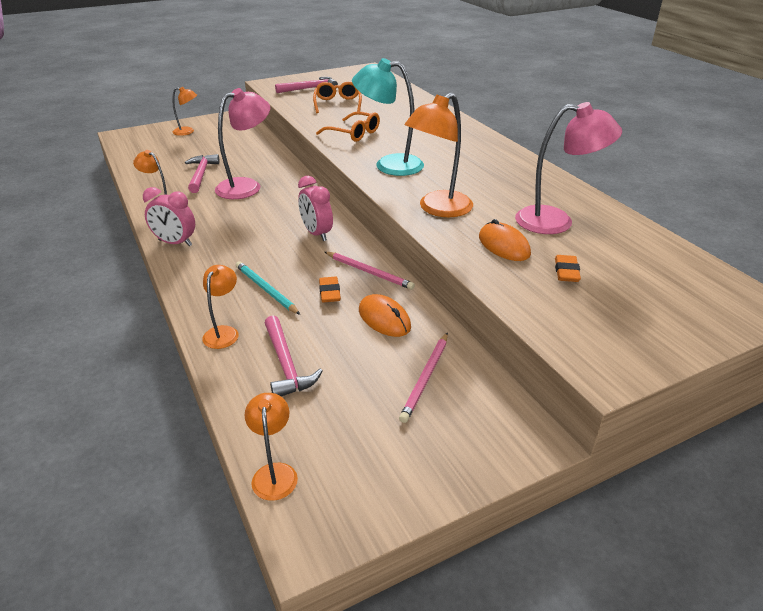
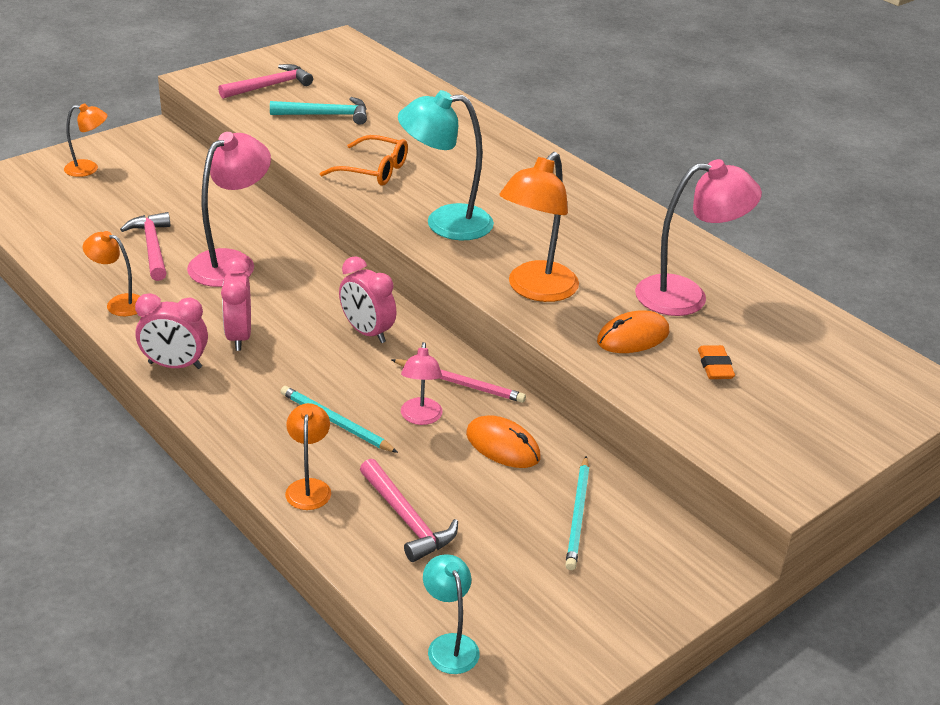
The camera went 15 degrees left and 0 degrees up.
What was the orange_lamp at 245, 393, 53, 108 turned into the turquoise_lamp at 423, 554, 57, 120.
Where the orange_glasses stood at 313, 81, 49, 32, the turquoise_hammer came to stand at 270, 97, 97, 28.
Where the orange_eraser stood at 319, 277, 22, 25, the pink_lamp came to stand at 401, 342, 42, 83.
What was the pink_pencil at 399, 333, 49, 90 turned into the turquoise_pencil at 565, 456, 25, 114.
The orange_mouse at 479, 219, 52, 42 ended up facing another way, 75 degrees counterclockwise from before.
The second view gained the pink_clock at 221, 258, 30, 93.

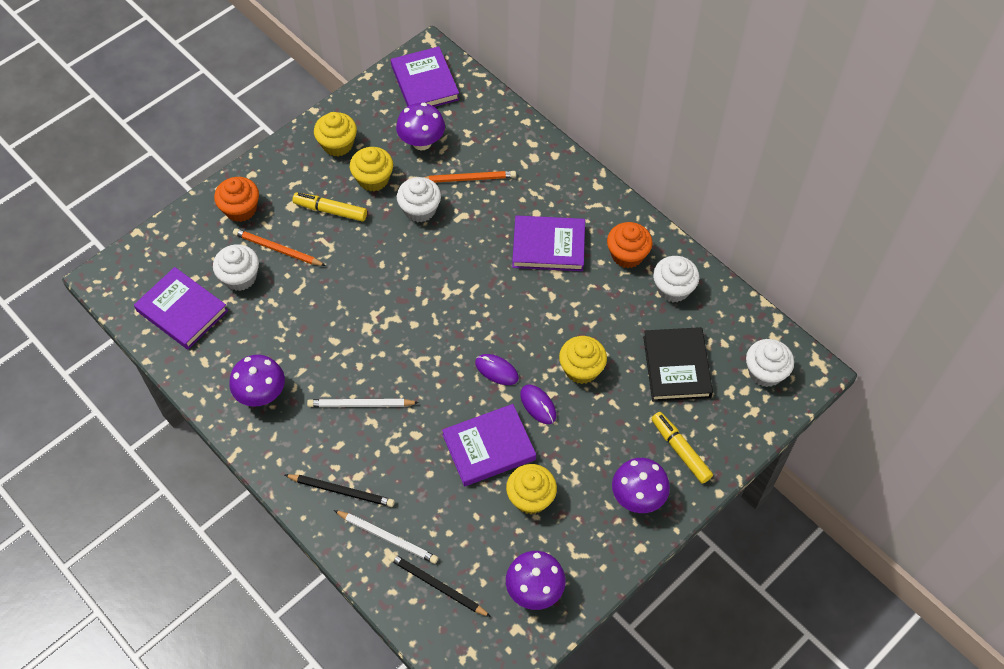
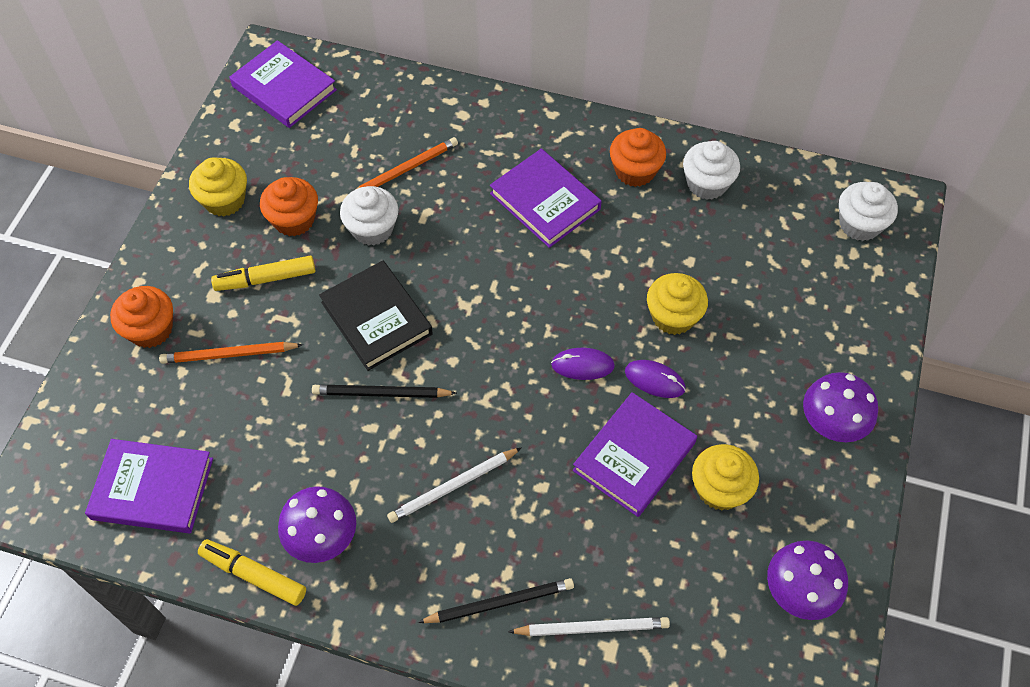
The camera went 30 degrees left and 0 degrees up.
The second view lost the white_cupcake at 213, 244, 46, 47.
What was the yellow_cupcake at 350, 147, 43, 45 turned into the orange_cupcake at 260, 177, 58, 59.
The black_pencil ended up elsewhere, having gone from 388, 553, 103, 64 to 312, 385, 145, 13.
The second view lost the purple_mushroom at 396, 103, 49, 47.
The purple_book at 512, 215, 73, 56 ended up facing another way, 75 degrees clockwise from before.
The black_book ended up elsewhere, having gone from 643, 327, 70, 75 to 319, 260, 114, 111.
The yellow_marker ended up elsewhere, having gone from 651, 412, 62, 72 to 198, 539, 108, 67.

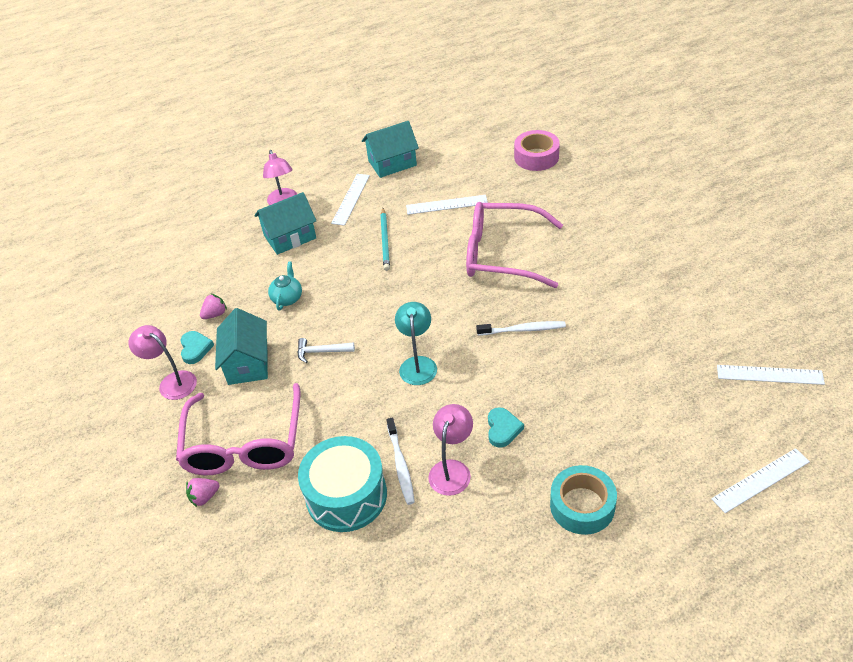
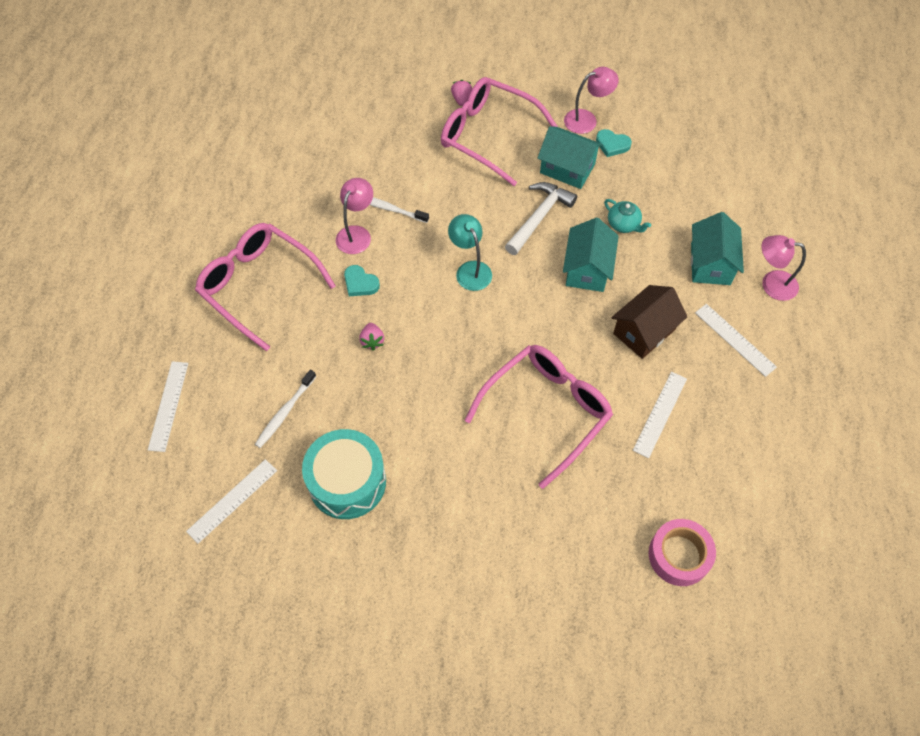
The camera went 120 degrees right and 15 degrees up.
The pink_strawberry ended up elsewhere, having gone from 200, 294, 27, 25 to 359, 323, 26, 28.
The size of the white_hammer at 297, 338, 58, 25 changed by a factor of 1.71.
The turquoise_drum ended up elsewhere, having gone from 298, 436, 89, 96 to 302, 429, 84, 90.
The turquoise_house ended up elsewhere, having gone from 362, 121, 57, 57 to 563, 217, 56, 75.
Where the turquoise_pencil stood at 380, 208, 10, 63, the brown_house came to stand at 611, 285, 77, 74.
The turquoise_lamp at 395, 302, 42, 83 ended up facing another way, 150 degrees counterclockwise from before.
The pink_lamp at 428, 404, 45, 92 ended up facing another way, 120 degrees counterclockwise from before.
The white_toothbrush ended up elsewhere, having gone from 476, 321, 90, 15 to 255, 370, 61, 78.
Where the turquoise_tape stood at 550, 465, 67, 70, the pink_glasses came to stand at 195, 223, 141, 128.

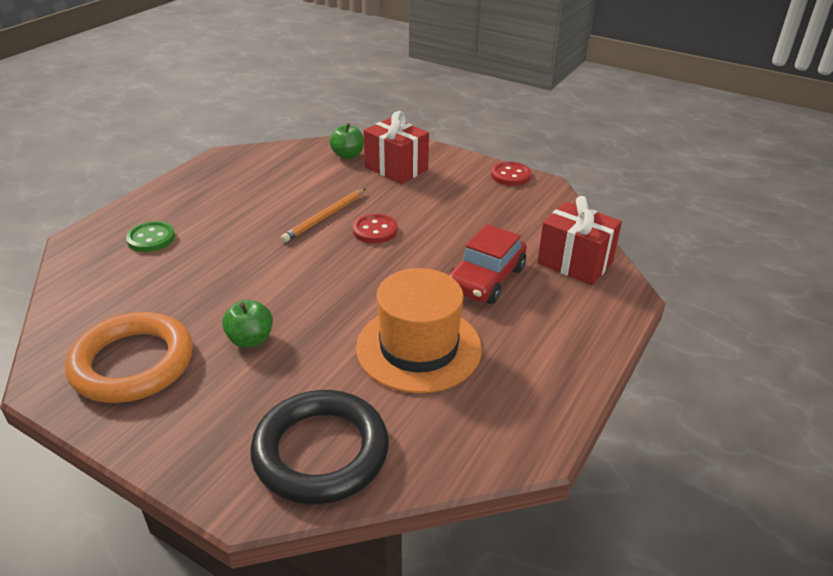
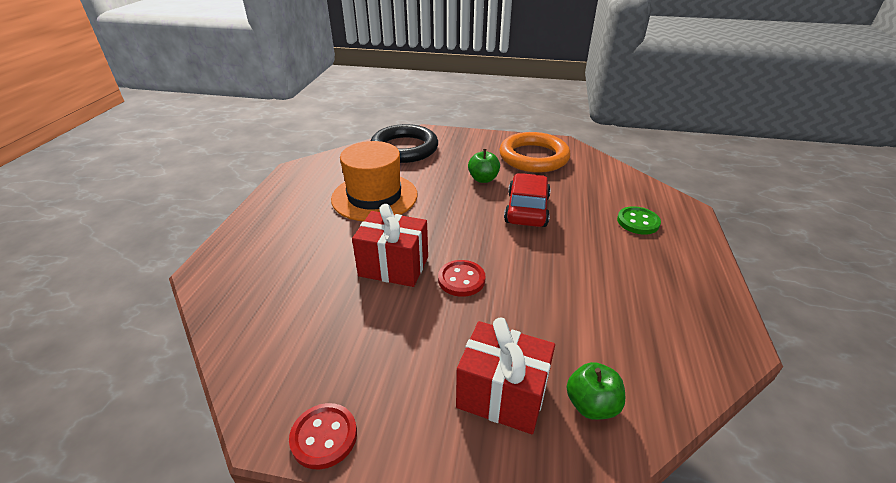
The camera went 160 degrees right and 0 degrees up.
The second view lost the orange_pencil at 281, 189, 85, 53.
The red_car ended up elsewhere, having gone from 448, 224, 79, 80 to 504, 173, 47, 54.
The red_gift ended up elsewhere, having gone from 537, 196, 85, 89 to 352, 204, 76, 83.

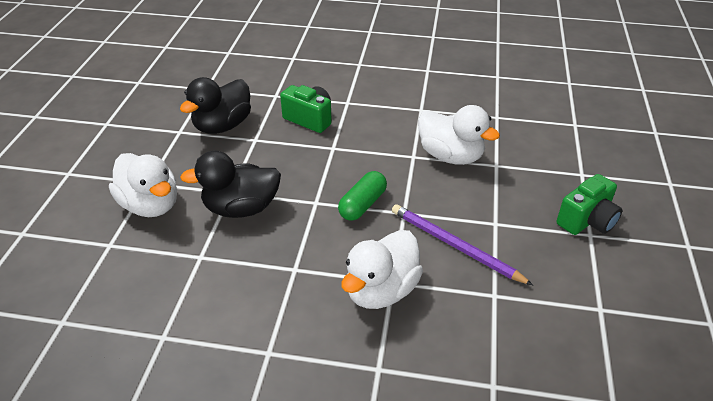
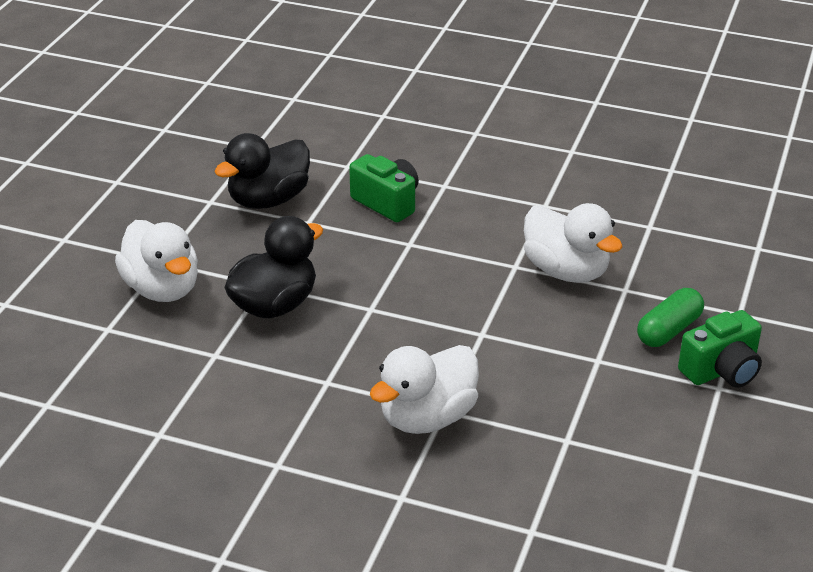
The camera went 10 degrees right and 5 degrees down.
The black_duck at 180, 151, 101, 67 ended up facing another way, 135 degrees clockwise from before.
The green_capsule ended up elsewhere, having gone from 338, 171, 49, 50 to 637, 288, 67, 59.
The second view lost the purple_pencil at 392, 204, 141, 81.

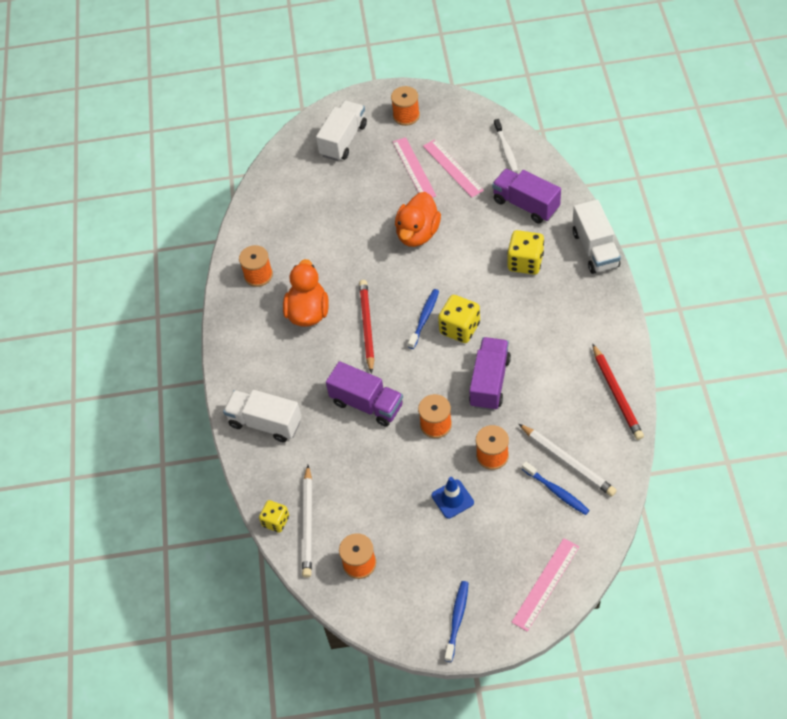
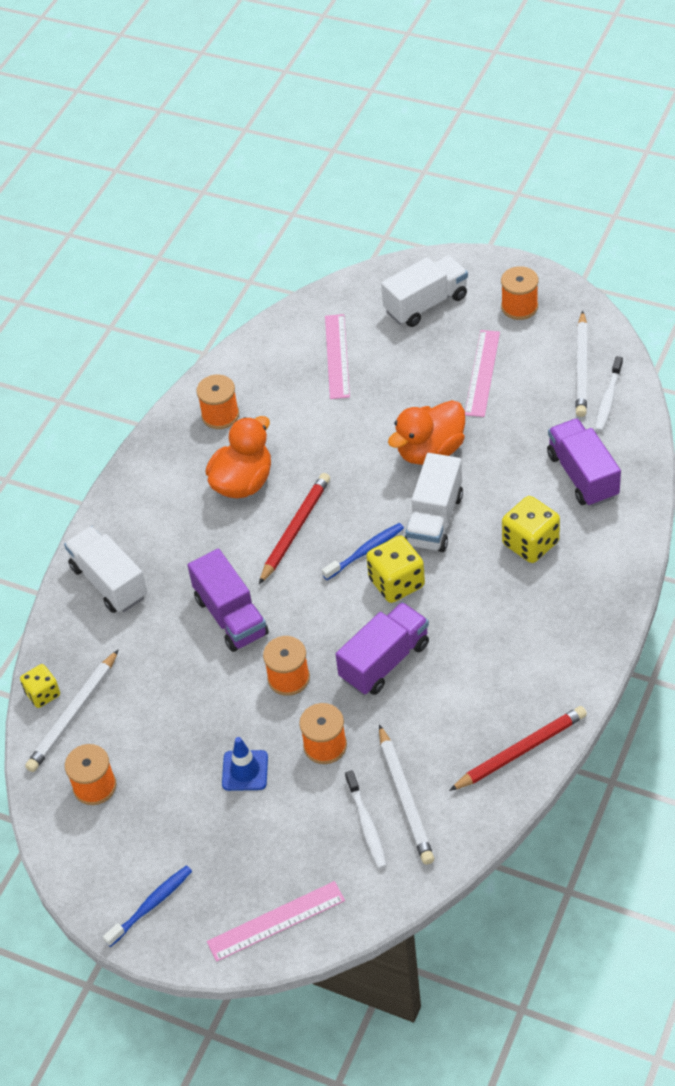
The camera went 30 degrees right and 5 degrees down.
The pink_ruler ended up elsewhere, having gone from 423, 139, 61, 58 to 325, 314, 25, 85.
What was the blue_toothbrush at 522, 461, 68, 54 turned into the white_toothbrush at 345, 770, 42, 99.
The white_truck ended up elsewhere, having gone from 573, 199, 48, 75 to 405, 453, 58, 99.
The red_pencil at 592, 343, 52, 97 ended up facing another way, 135 degrees counterclockwise from before.
The second view gained the white_pencil at 575, 311, 13, 106.

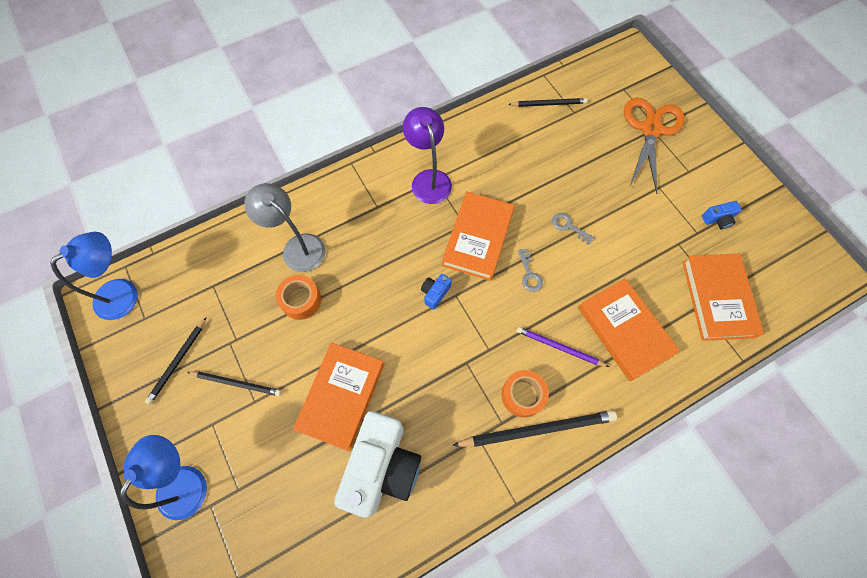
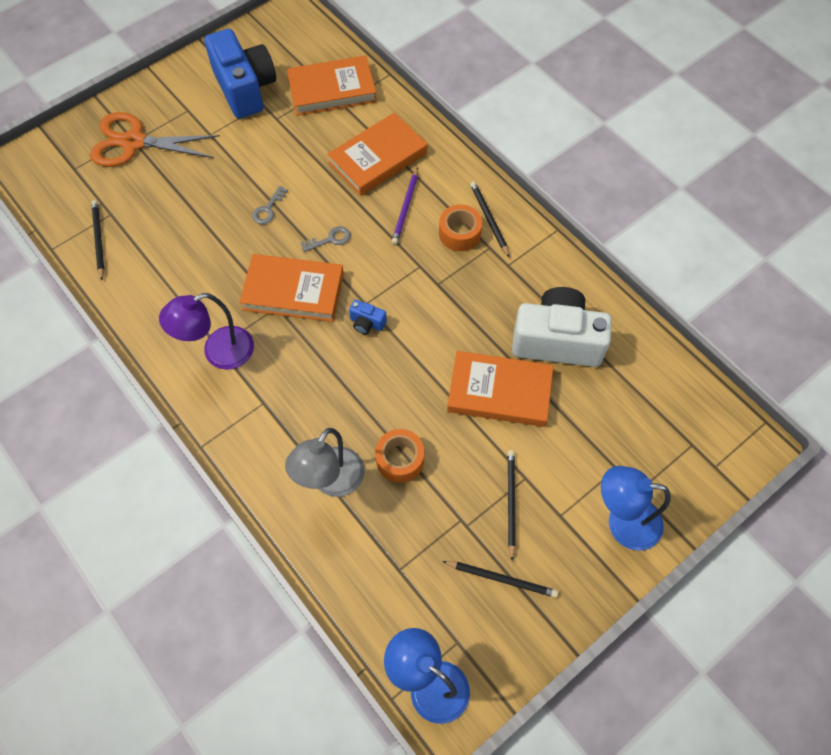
The camera went 100 degrees left and 5 degrees down.
The size of the black_pencil at 452, 410, 165, 37 changed by a factor of 0.61.
The size of the blue_camera at 702, 201, 40, 28 changed by a factor of 2.48.

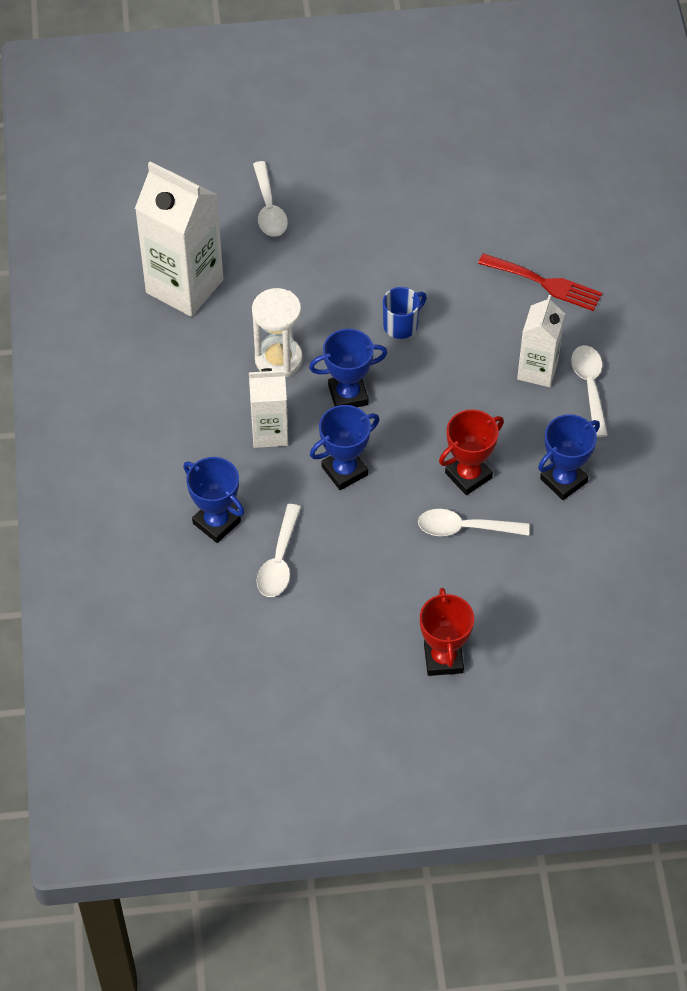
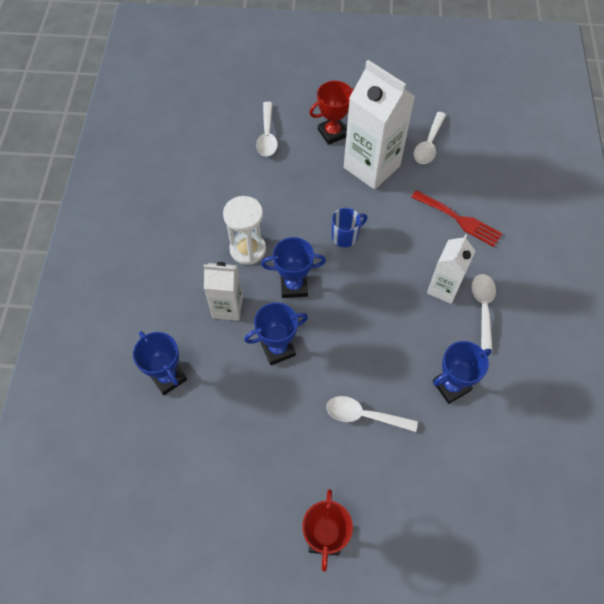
The camera went 10 degrees right and 5 degrees up.
The white_carton ended up elsewhere, having gone from 135, 161, 88, 156 to 344, 60, 71, 130.
The white_spoon ended up elsewhere, having gone from 257, 504, 44, 93 to 414, 112, 32, 52.
The red_trophy ended up elsewhere, having gone from 439, 409, 65, 86 to 309, 81, 45, 64.

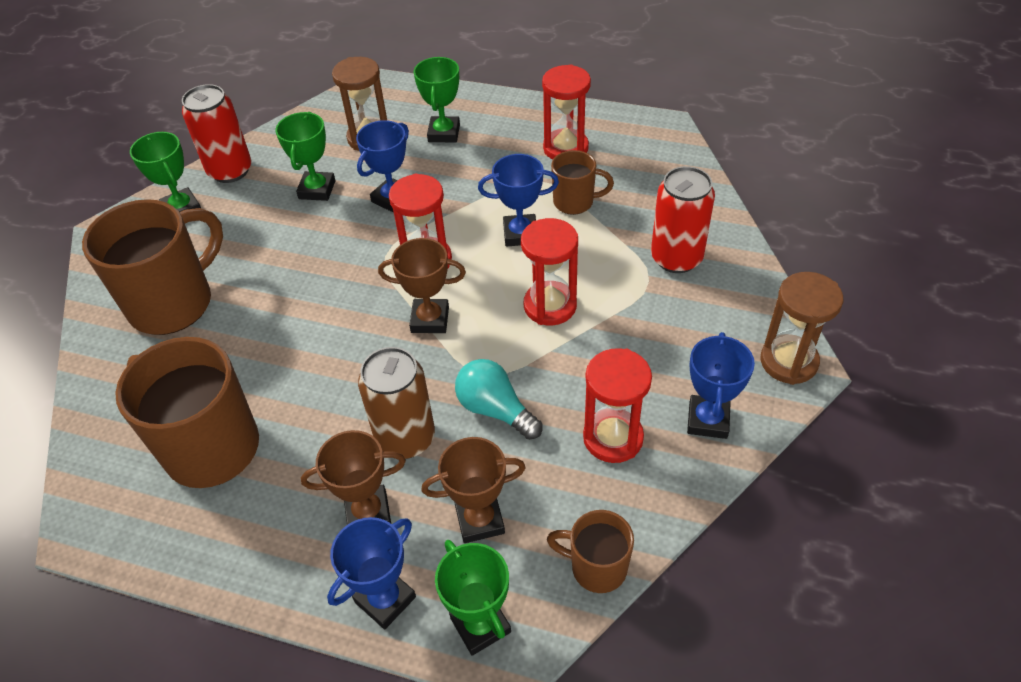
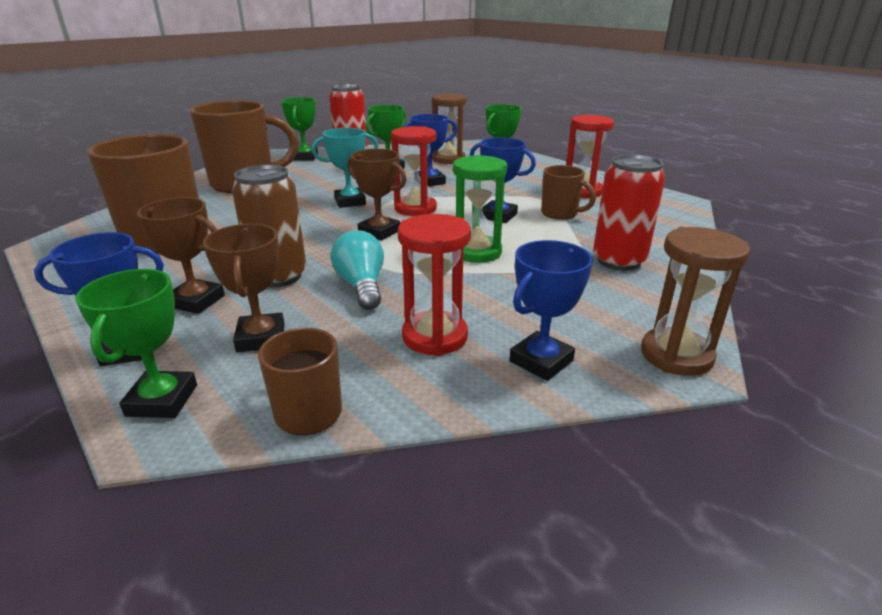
The camera went 30 degrees right and 20 degrees down.
The brown_trophy at 422, 437, 104, 106 ended up facing another way, 60 degrees clockwise from before.
What was the red_hourglass at 521, 218, 57, 107 turned into the green_hourglass at 453, 155, 54, 108.
The second view gained the turquoise_trophy at 312, 128, 66, 80.

